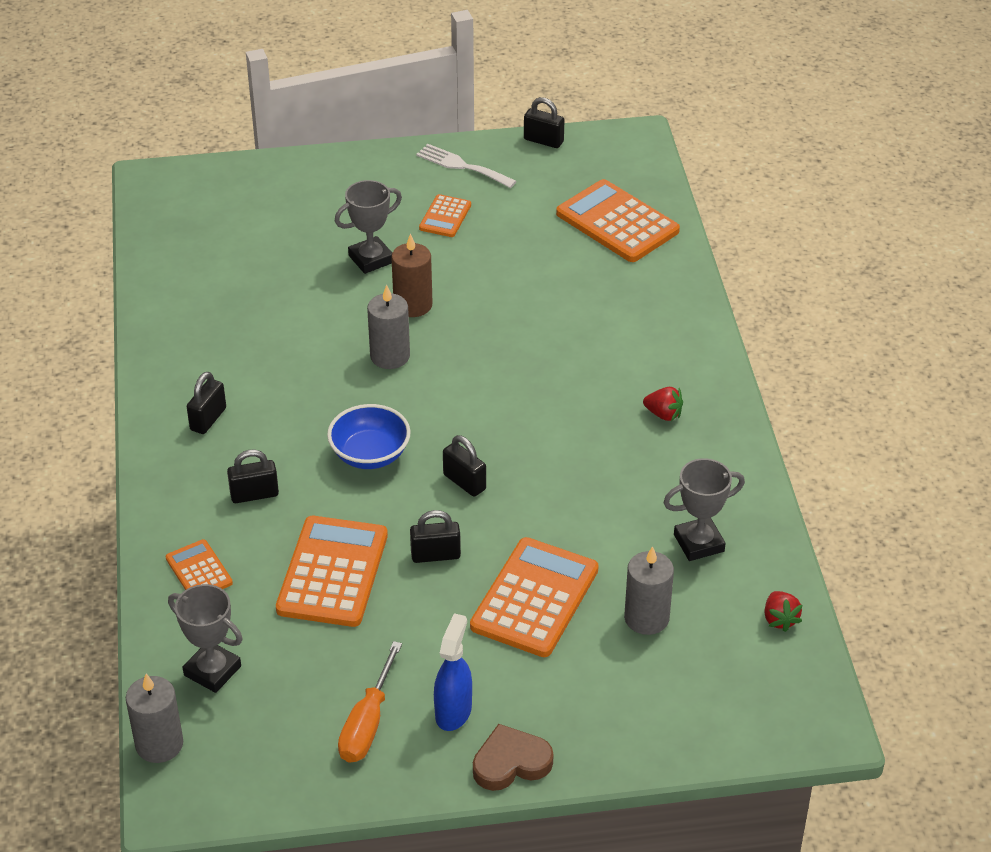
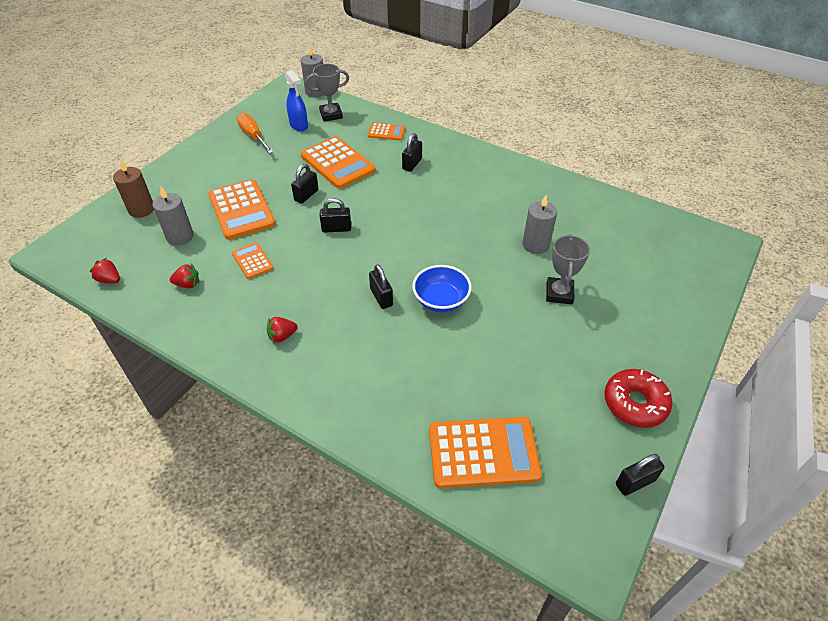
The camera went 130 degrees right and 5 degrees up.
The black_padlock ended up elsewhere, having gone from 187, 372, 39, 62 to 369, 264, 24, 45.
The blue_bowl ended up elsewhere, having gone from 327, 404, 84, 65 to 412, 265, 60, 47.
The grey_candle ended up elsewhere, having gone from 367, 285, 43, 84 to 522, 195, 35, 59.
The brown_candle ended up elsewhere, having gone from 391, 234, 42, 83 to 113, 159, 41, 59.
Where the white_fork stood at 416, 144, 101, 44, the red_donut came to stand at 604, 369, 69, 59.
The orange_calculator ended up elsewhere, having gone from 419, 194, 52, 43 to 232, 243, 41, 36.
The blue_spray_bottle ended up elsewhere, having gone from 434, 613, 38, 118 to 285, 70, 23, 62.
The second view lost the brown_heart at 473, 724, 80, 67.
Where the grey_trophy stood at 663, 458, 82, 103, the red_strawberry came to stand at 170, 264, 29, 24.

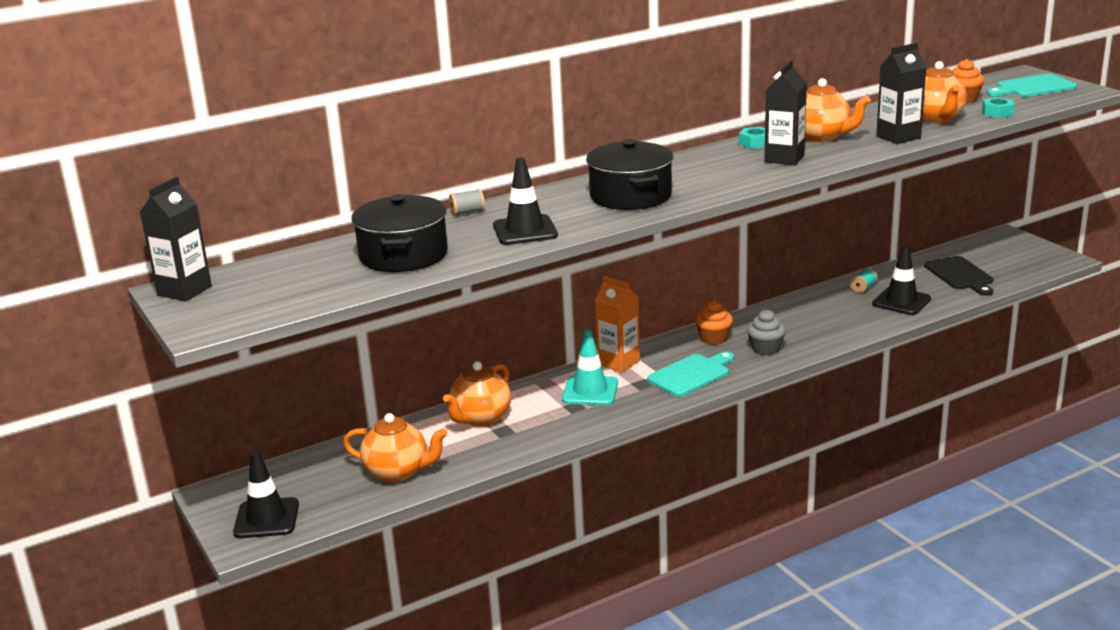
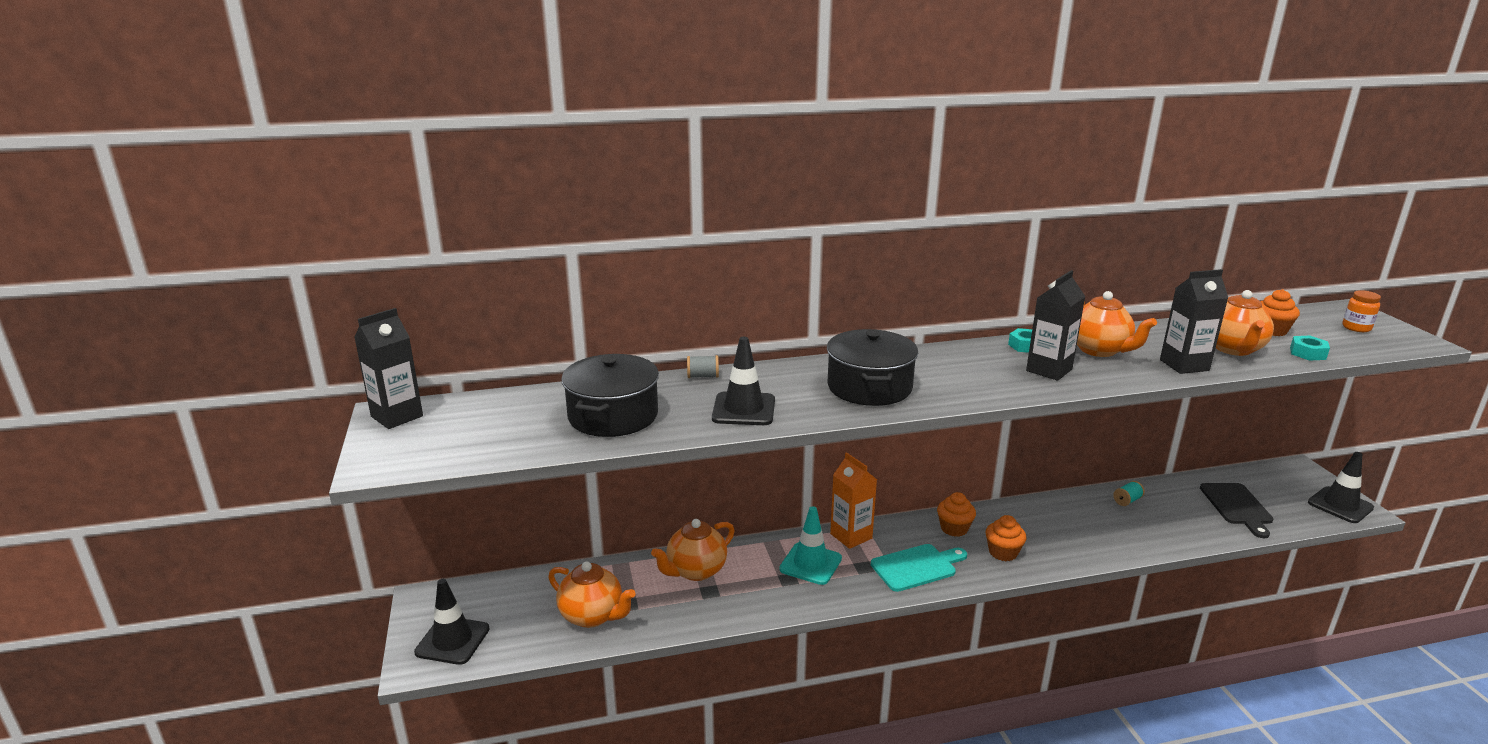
The camera went 15 degrees right and 0 degrees up.
What was the grey_cupcake at 747, 310, 39, 45 turned into the orange_cupcake at 985, 515, 41, 46.
The black_traffic_cone ended up elsewhere, having gone from 872, 245, 59, 70 to 1308, 452, 66, 71.
Where the turquoise_cutting_board stood at 987, 74, 90, 23, the orange_jar came to stand at 1342, 290, 39, 42.

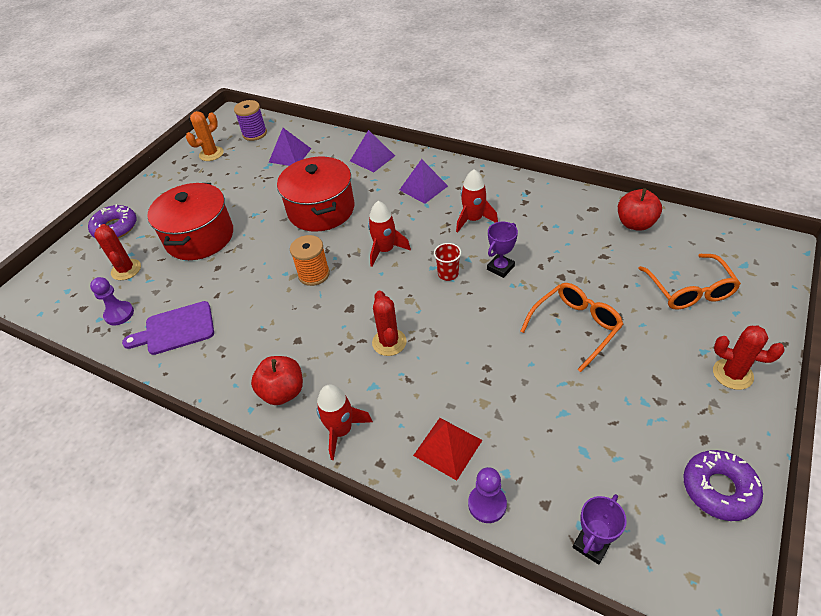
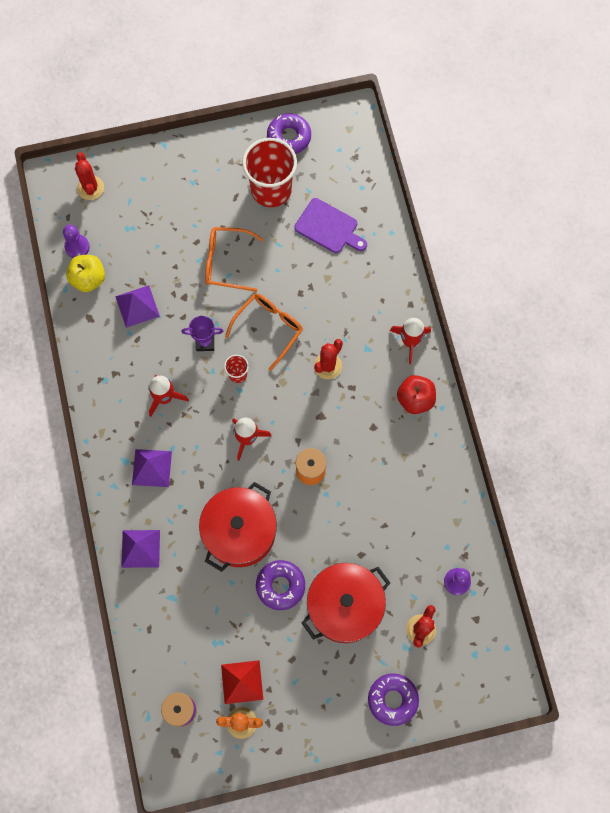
The camera went 135 degrees left and 25 degrees up.
The purple_cutting_board ended up elsewhere, having gone from 122, 301, 92, 54 to 294, 198, 73, 55.
The purple_pyramid ended up elsewhere, having gone from 269, 128, 42, 38 to 115, 285, 45, 43.
The red_pyramid ended up elsewhere, having gone from 413, 418, 69, 63 to 221, 660, 42, 44.
The purple_pawn ended up elsewhere, having gone from 468, 467, 39, 56 to 63, 225, 27, 33.
The second view lost the purple_trophy at 573, 494, 54, 71.
What was the red_apple at 618, 188, 44, 43 turned into the yellow_apple at 66, 255, 39, 37.
The orange_glasses ended up elsewhere, having gone from 638, 254, 103, 56 to 225, 294, 78, 77.
The red_cactus ended up elsewhere, having gone from 713, 326, 71, 64 to 75, 152, 29, 48.
The second view gained the red_cup at 242, 138, 55, 69.
The second view gained the purple_donut at 256, 560, 49, 50.

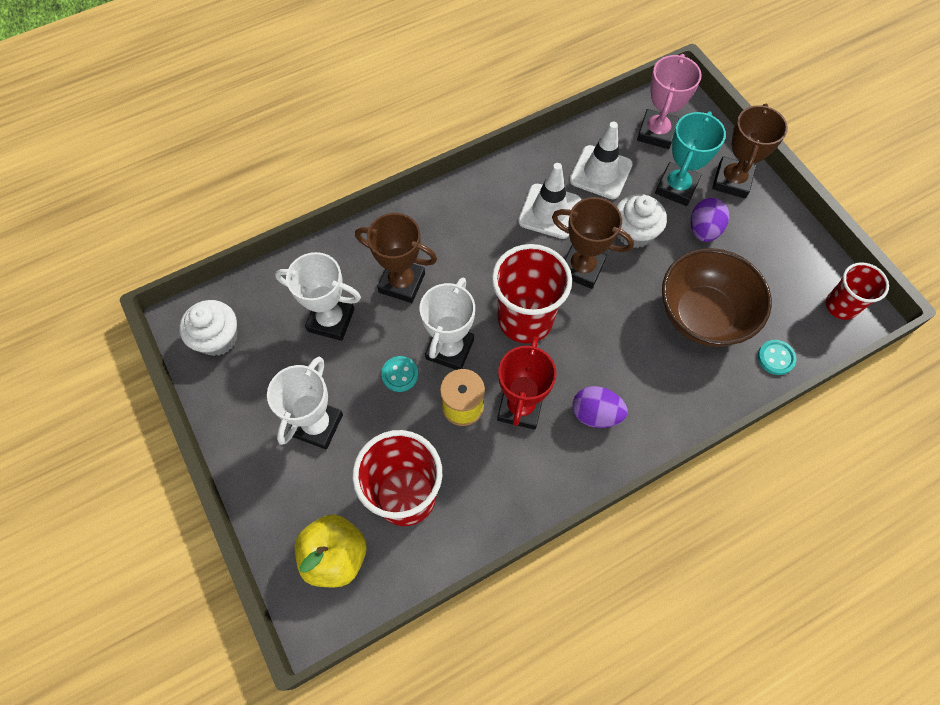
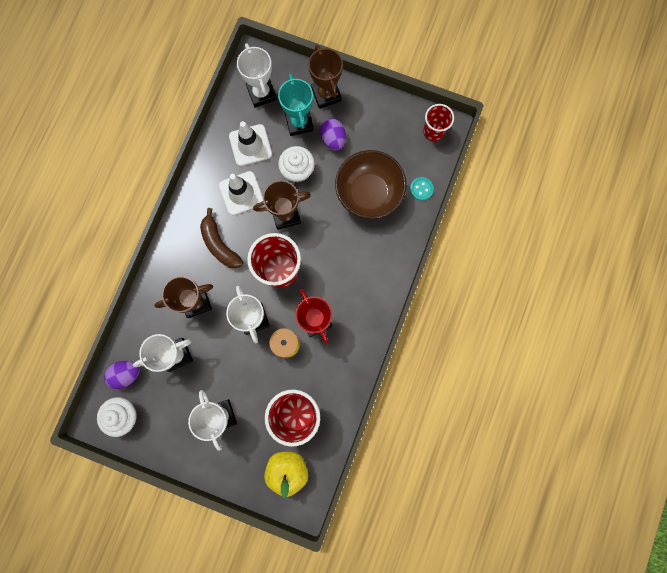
The camera went 40 degrees left and 15 degrees up.
The second view lost the turquoise_button at 381, 356, 37, 36.
The purple_egg ended up elsewhere, having gone from 572, 386, 56, 42 to 104, 361, 36, 28.
What was the pink_trophy at 637, 54, 65, 95 turned into the white_trophy at 237, 43, 40, 65.
The second view gained the brown_banana at 200, 208, 44, 60.

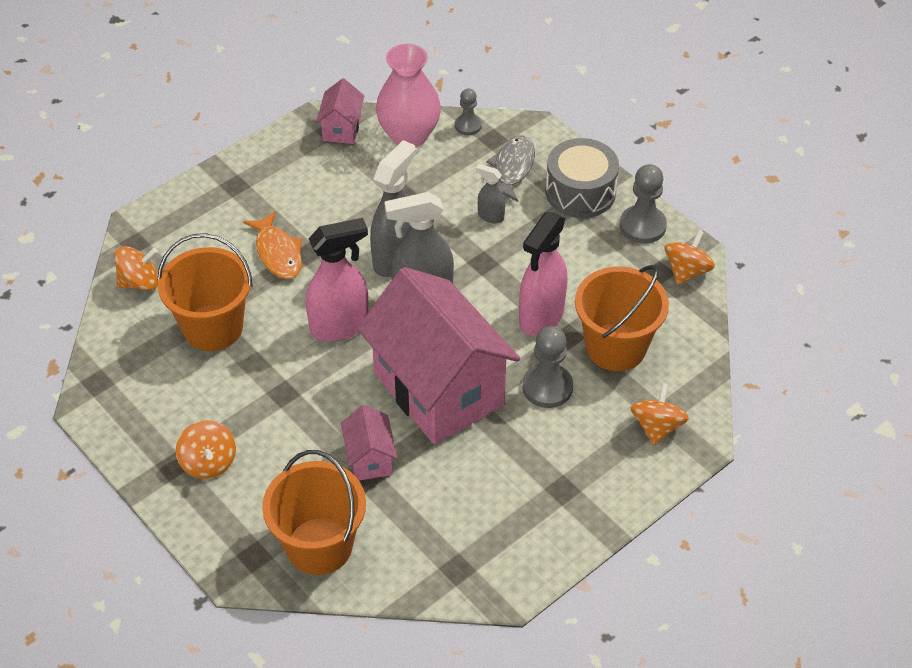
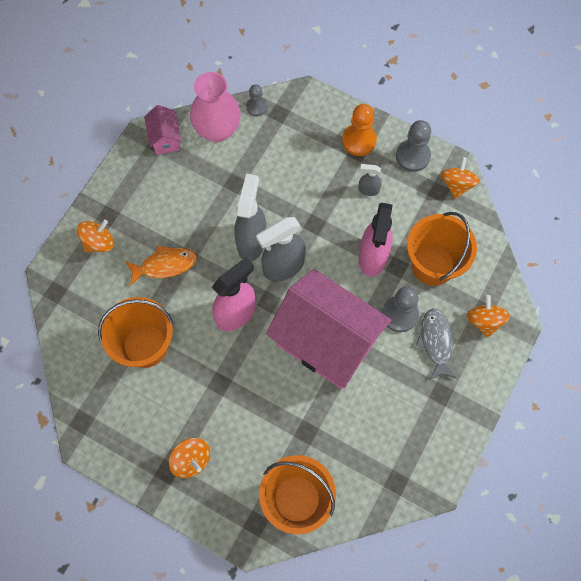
The camera went 20 degrees left and 20 degrees up.
The orange_spinning_top ended up elsewhere, having gone from 114, 246, 44, 44 to 77, 220, 37, 33.
The orange_fish at 243, 211, 59, 68 ended up facing another way, 60 degrees counterclockwise from before.
The second view lost the pink_house at 341, 405, 56, 76.
The grey_spray_bottle ended up elsewhere, having gone from 476, 164, 29, 59 to 358, 164, 24, 32.
The grey_fish ended up elsewhere, having gone from 487, 135, 48, 67 to 416, 308, 41, 72.
Where the grey_drum stood at 546, 138, 73, 80, the orange_pawn came to stand at 342, 104, 35, 52.

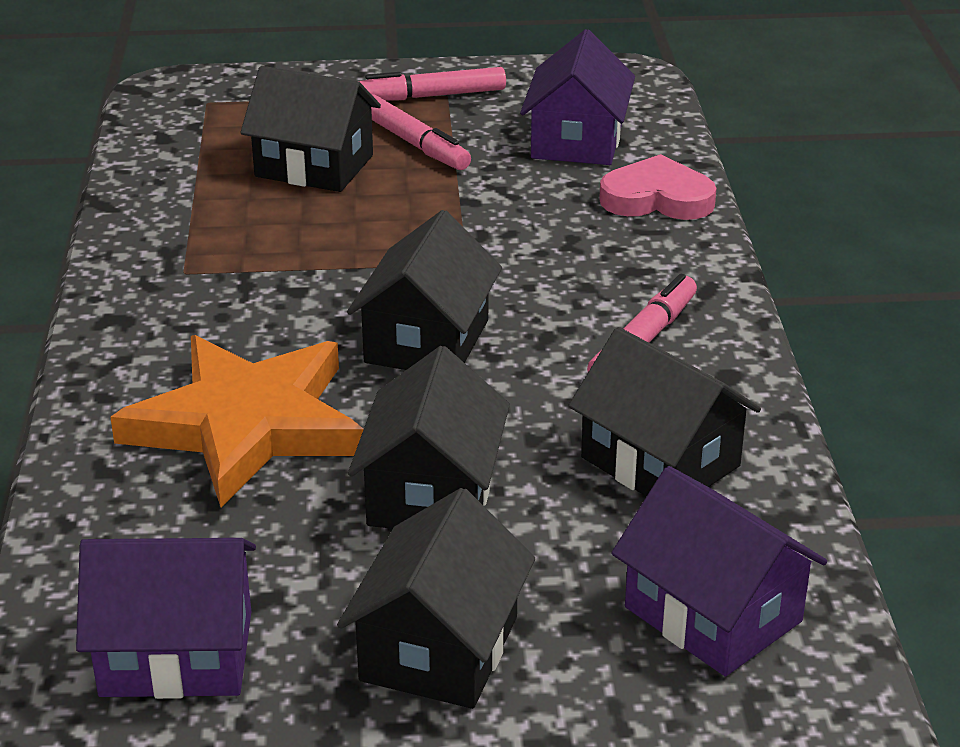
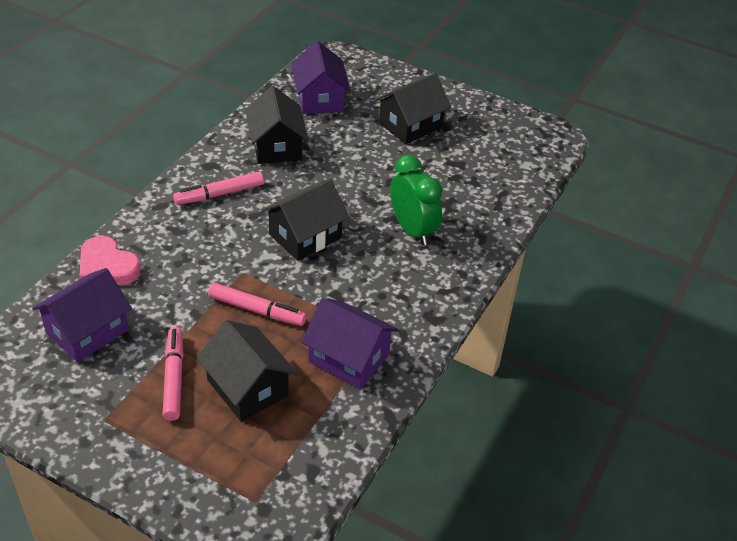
The camera went 150 degrees left and 10 degrees up.
The purple_house ended up elsewhere, having gone from 76, 538, 180, 161 to 301, 298, 97, 91.
Where the orange_star stood at 110, 335, 254, 172, the green_clock came to stand at 390, 155, 52, 91.
The second view lost the black_house at 348, 346, 162, 183.
The pink_marker ended up elsewhere, having gone from 359, 67, 147, 34 to 208, 283, 98, 43.

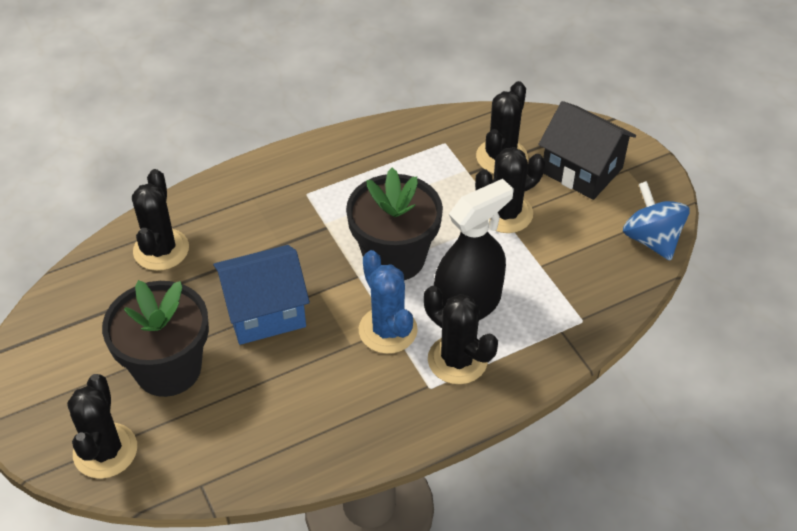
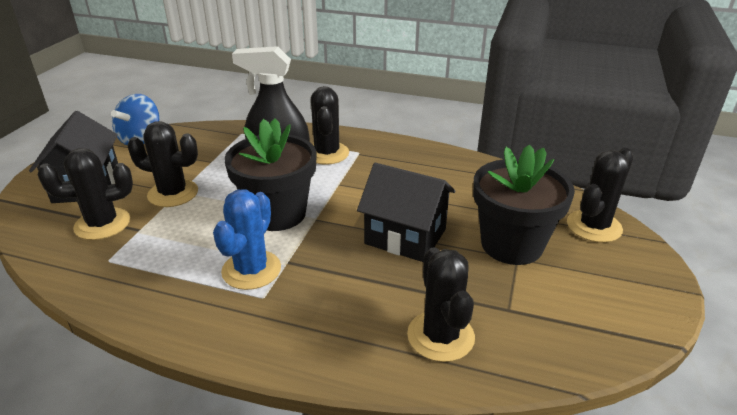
The camera went 135 degrees left and 15 degrees down.
The black_cactus at 132, 169, 57, 102 ended up facing another way, 60 degrees counterclockwise from before.
What was the blue_house at 213, 245, 97, 100 turned into the black_house at 357, 163, 98, 99.
The blue_cactus ended up elsewhere, having gone from 359, 250, 59, 104 to 213, 189, 68, 101.

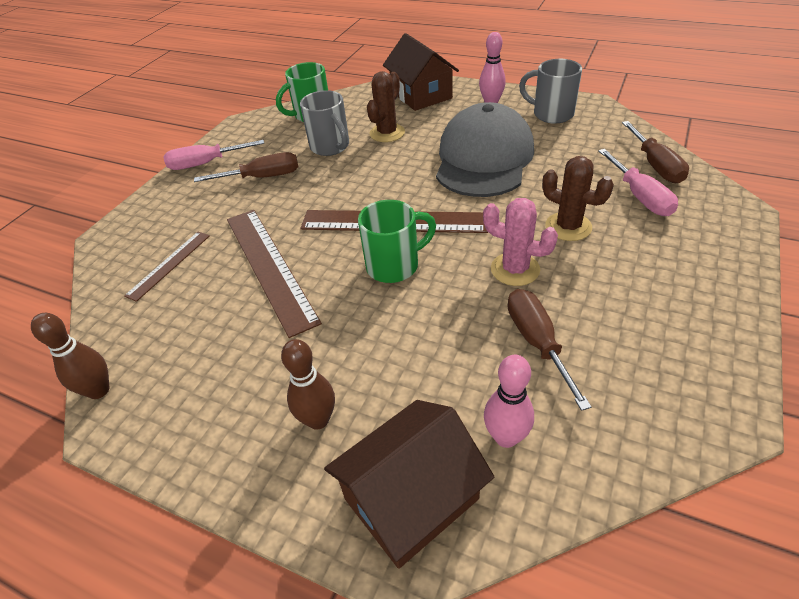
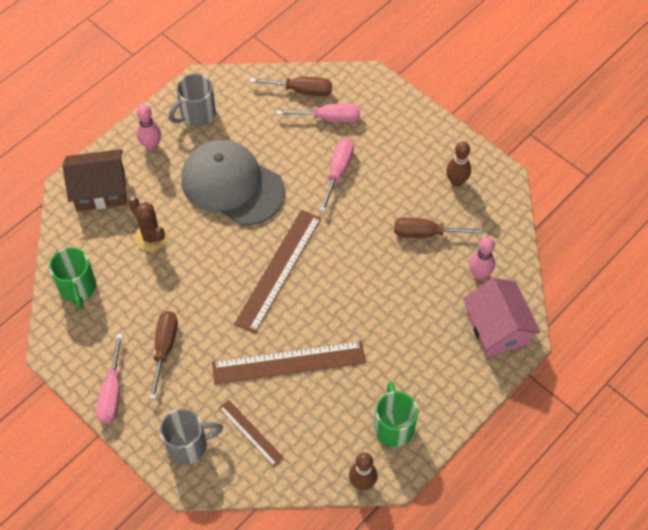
The camera went 75 degrees left and 15 degrees up.
The brown_bowling_pin ended up elsewhere, having gone from 281, 339, 54, 91 to 446, 141, 25, 46.
The grey_mug ended up elsewhere, having gone from 300, 90, 49, 66 to 160, 409, 63, 56.
What was the brown_house at 324, 400, 170, 169 turned into the pink_house at 463, 278, 77, 80.
The green_mug ended up elsewhere, having gone from 358, 200, 78, 83 to 374, 382, 44, 65.
The second view lost the pink_cactus at 483, 198, 75, 88.
Where the brown_cactus stood at 542, 156, 72, 85, the pink_screwdriver came to stand at 320, 139, 34, 73.

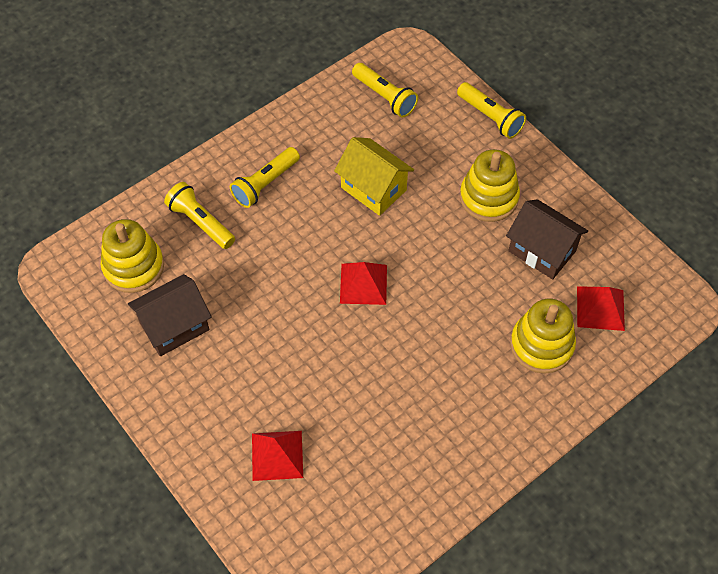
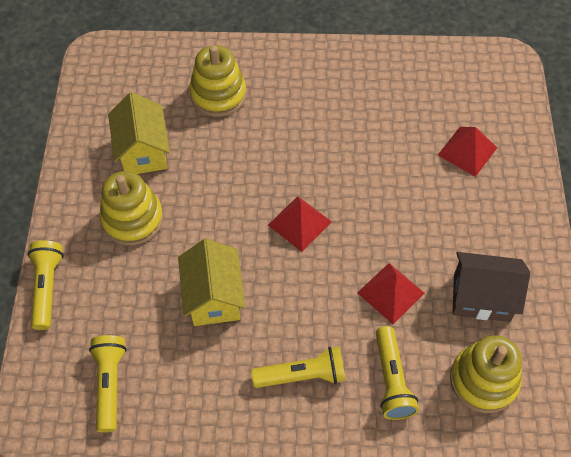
The camera went 140 degrees left and 0 degrees up.
What was the brown_house at 506, 199, 82, 80 turned into the yellow_house at 108, 92, 62, 82.
The red_pyramid ended up elsewhere, having gone from 577, 286, 48, 45 to 357, 263, 68, 61.

